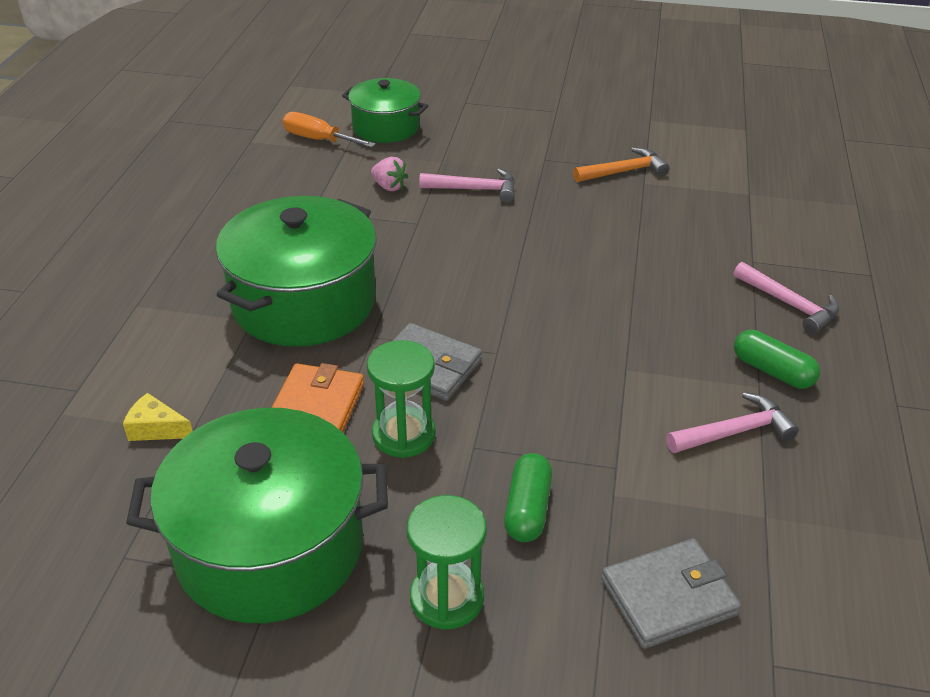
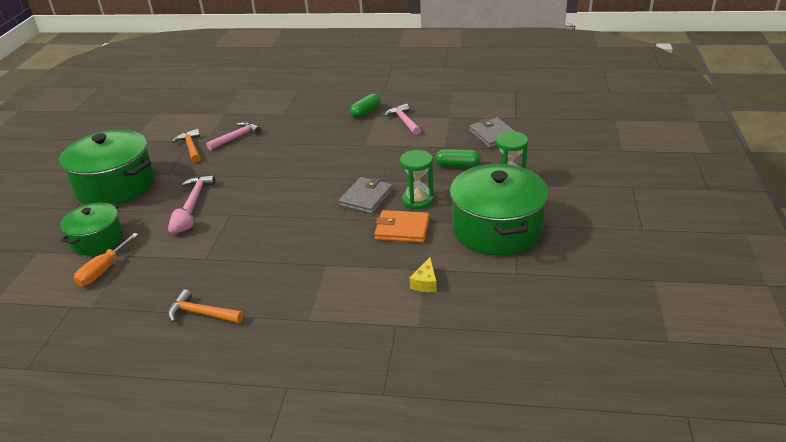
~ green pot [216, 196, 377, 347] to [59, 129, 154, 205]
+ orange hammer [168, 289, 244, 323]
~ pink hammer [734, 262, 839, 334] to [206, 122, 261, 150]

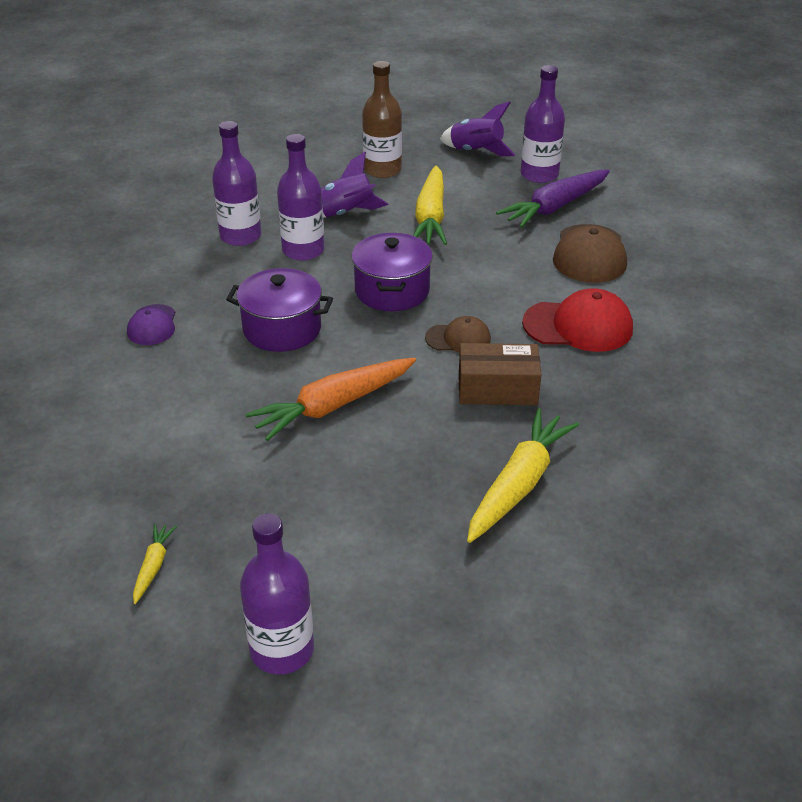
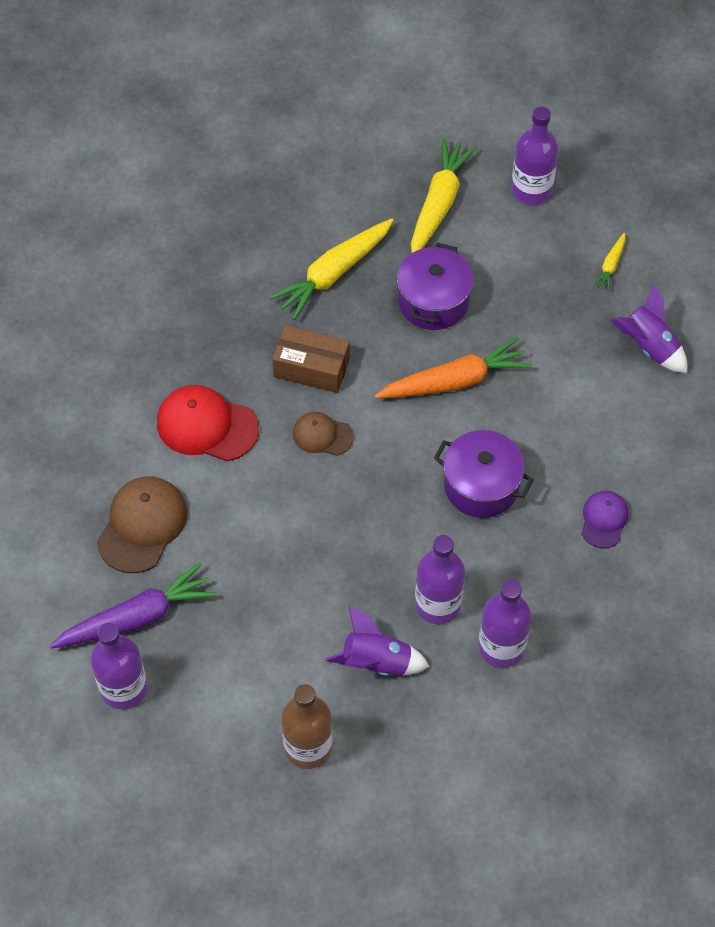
~ purple pot [352, 233, 433, 311] to [397, 243, 474, 330]
~ yellow carrot [413, 166, 447, 245] to [411, 138, 477, 253]
~ purple rocket [440, 101, 515, 156] to [610, 283, 687, 373]

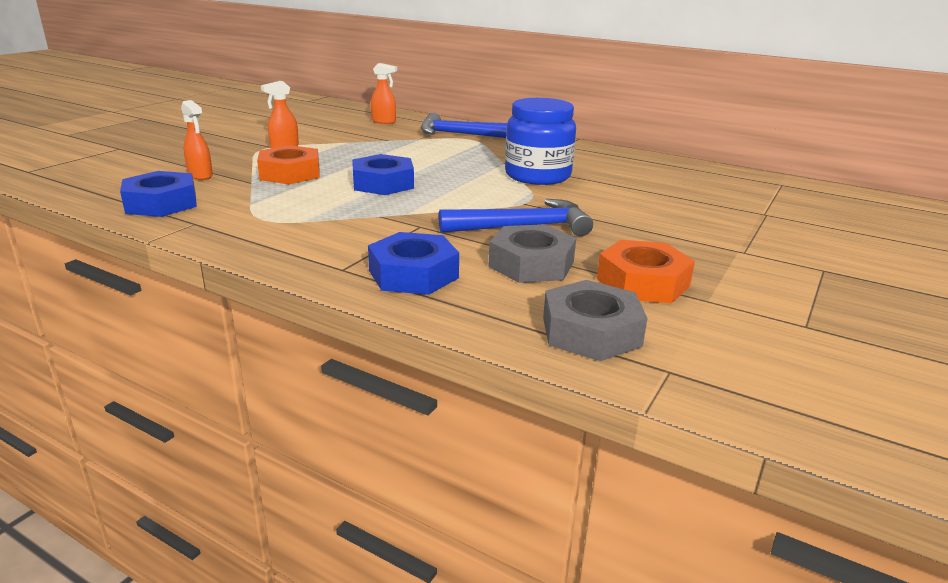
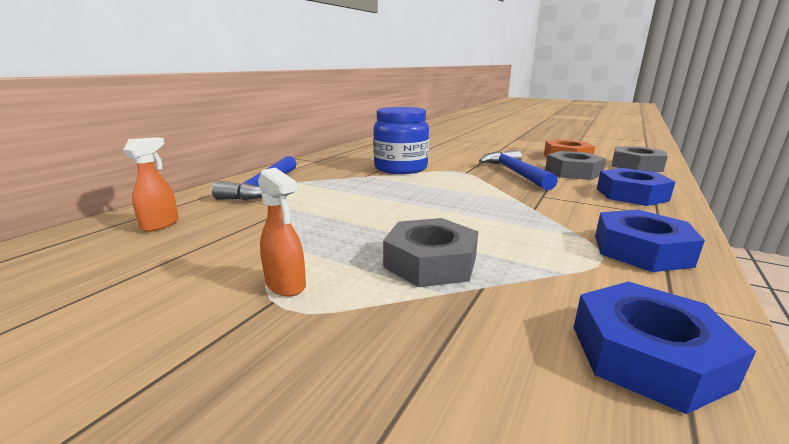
~ orange nut [257, 145, 319, 184] to grey nut [383, 218, 478, 287]
~ blue nut [352, 154, 414, 195] to [595, 210, 705, 272]
- orange spray bottle [181, 100, 213, 180]

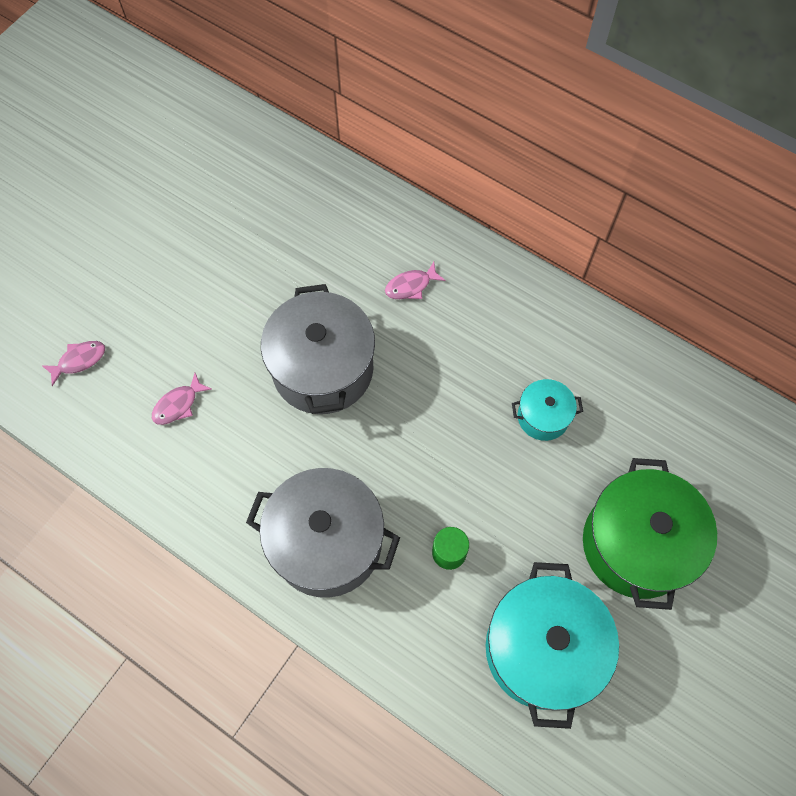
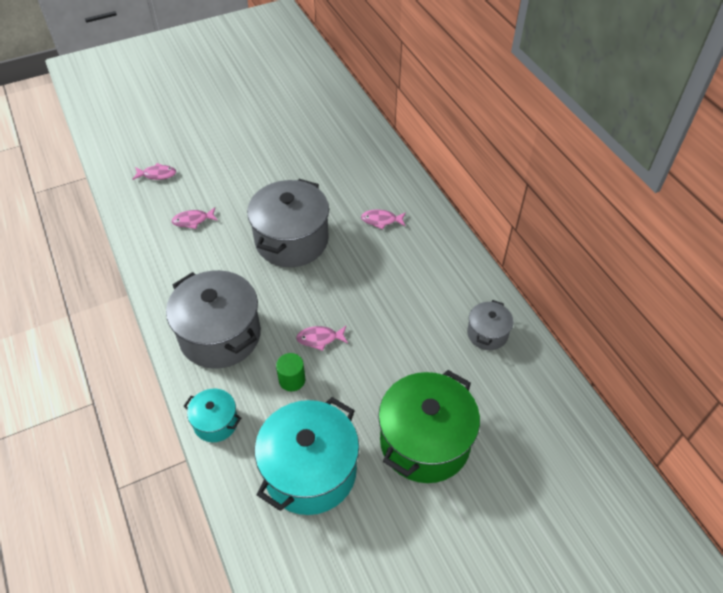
~ turquoise pot [512, 379, 583, 441] to [183, 389, 241, 442]
+ pink fish [296, 326, 348, 351]
+ grey pot [467, 300, 513, 350]

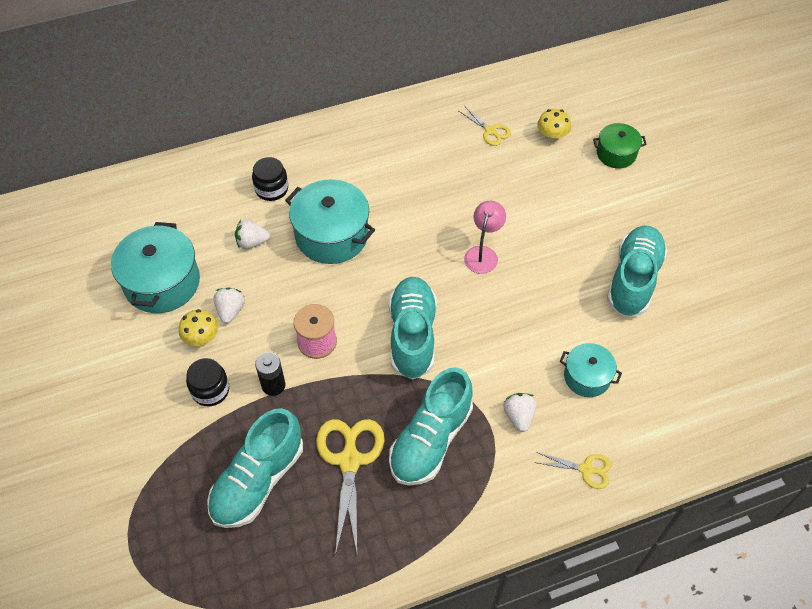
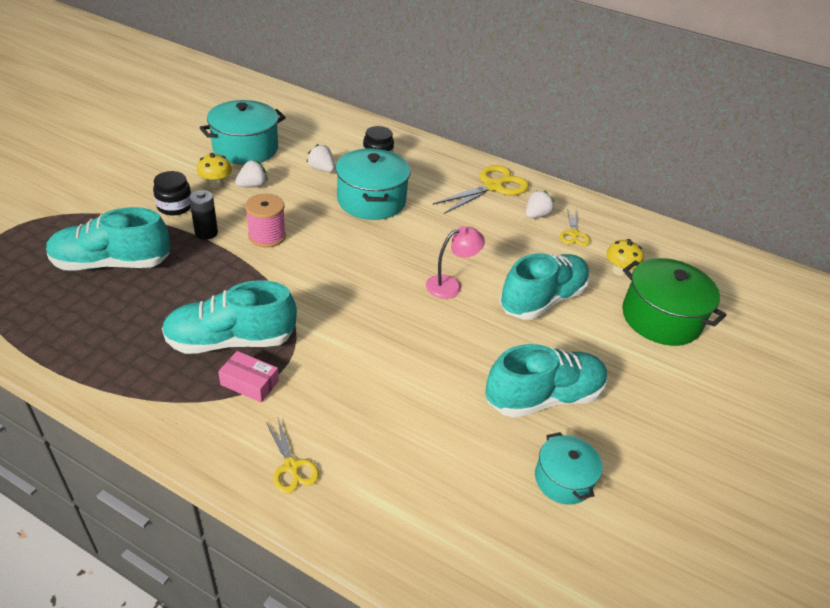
+ pink box [218, 351, 279, 403]
~ yellow scissors [316, 419, 385, 556] to [433, 165, 529, 214]
~ turquoise shoe [389, 277, 437, 380] to [499, 253, 590, 320]
~ white strawberry [503, 393, 536, 432] to [526, 190, 555, 218]
~ turquoise pot [560, 343, 622, 397] to [535, 432, 602, 505]
~ green pot [593, 123, 647, 169] = [622, 258, 726, 346] x1.73

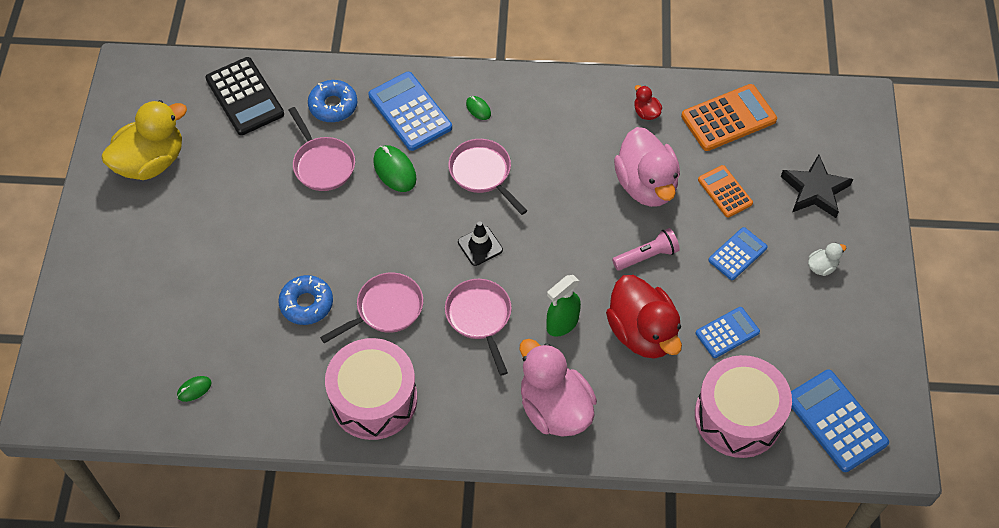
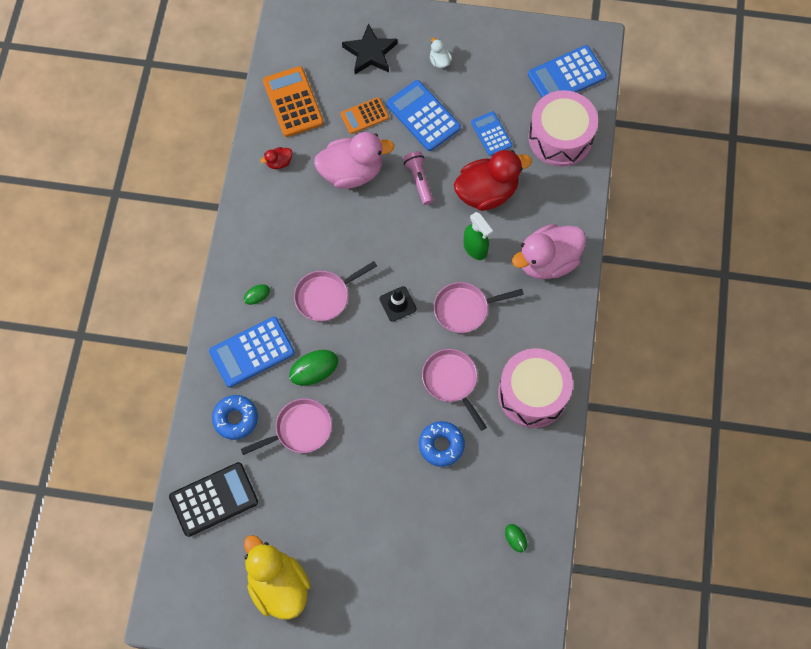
~ blue calculator [708, 227, 768, 280] = [386, 80, 461, 151] x1.63

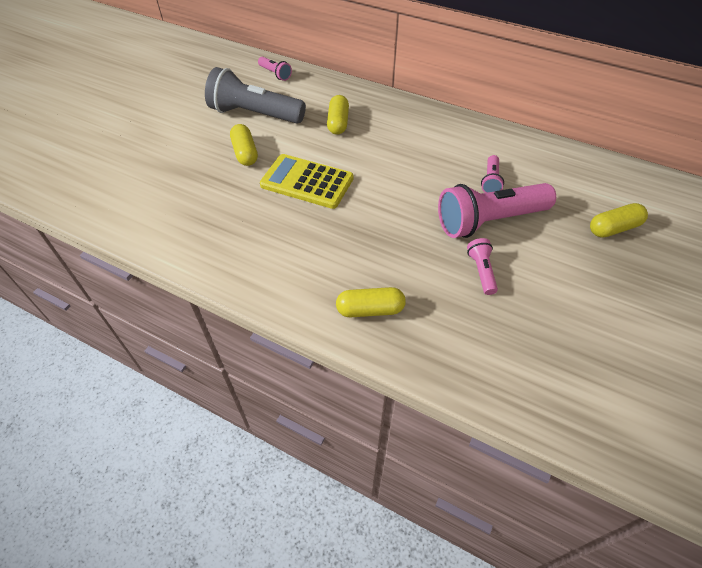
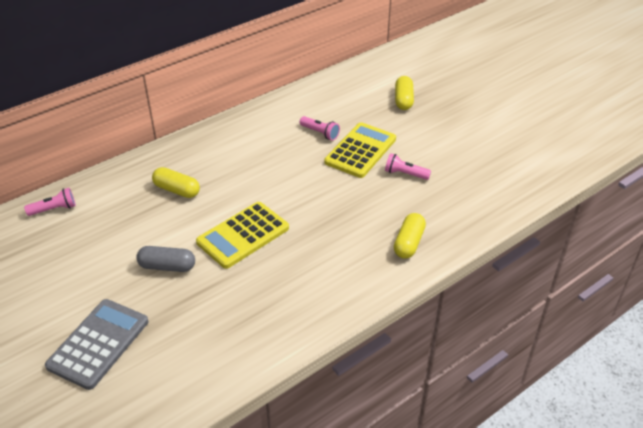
+ grey calculator [45, 299, 148, 390]
~ yellow capsule [230, 124, 258, 166] to grey capsule [136, 246, 195, 272]
~ pink flashlight [438, 183, 556, 238] to yellow calculator [324, 122, 396, 178]
- grey flashlight [205, 67, 306, 124]

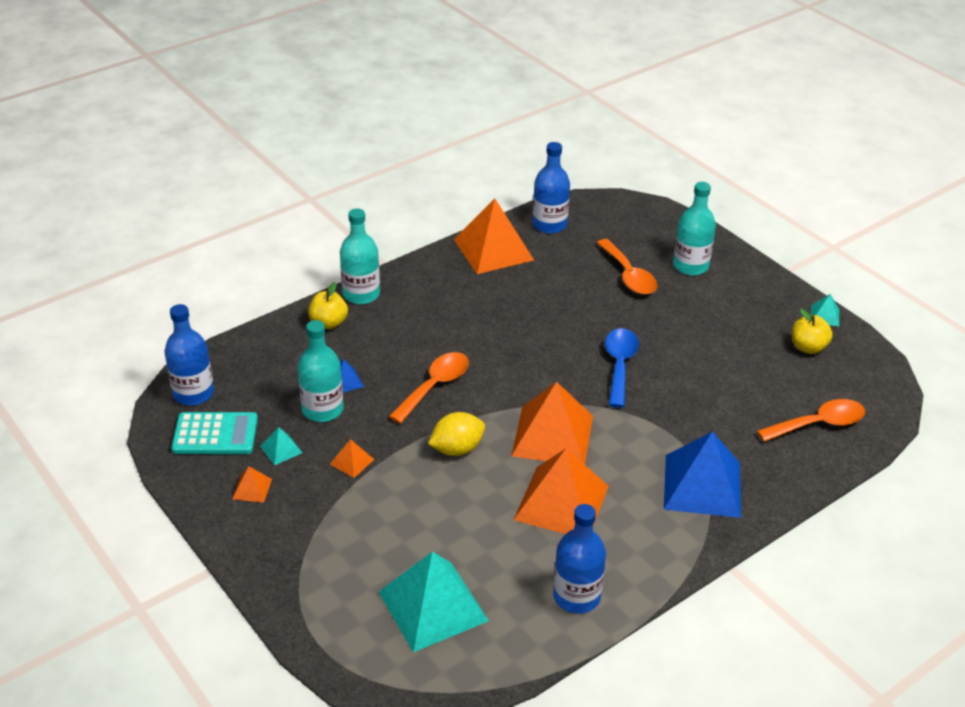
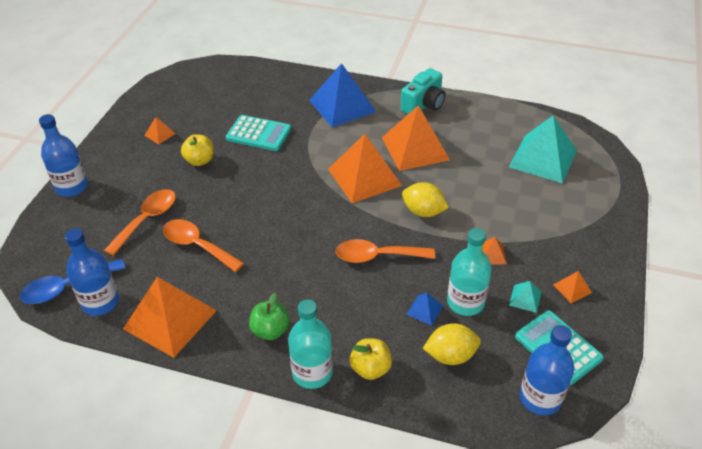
~ blue spoon [605, 328, 639, 408] to [20, 259, 126, 304]
~ blue bottle [553, 504, 606, 613] to [39, 114, 88, 196]
+ orange pyramid [144, 117, 176, 144]
~ orange spoon [757, 399, 865, 442] to [163, 219, 244, 272]
~ yellow apple [792, 309, 833, 354] to [181, 134, 214, 166]
+ turquoise calculator [226, 115, 291, 151]
+ green apple [249, 293, 290, 340]
+ turquoise camera [400, 68, 445, 114]
+ yellow lemon [423, 323, 481, 365]
- turquoise bottle [673, 182, 716, 275]
- turquoise pyramid [811, 294, 839, 326]

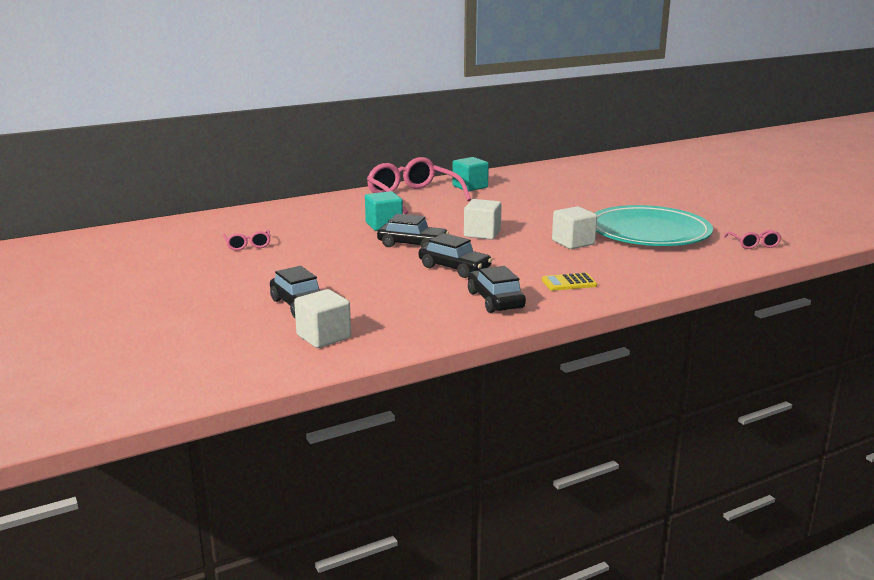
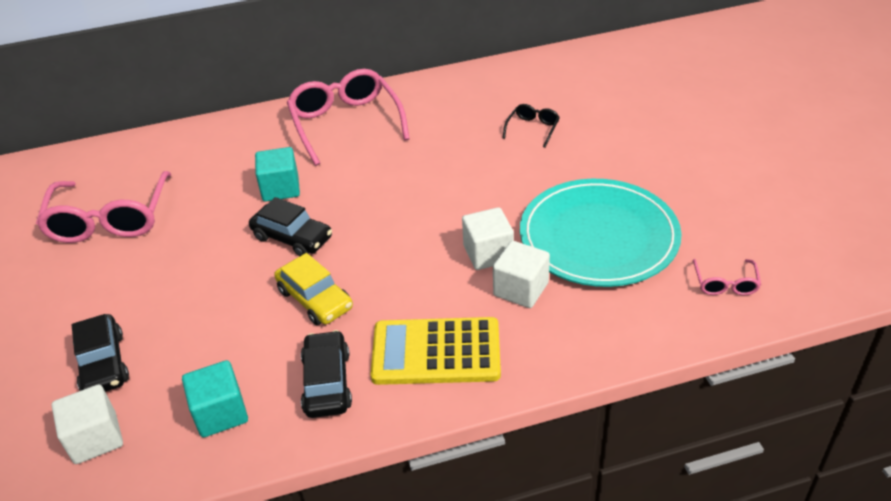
~ pink glasses [223, 230, 271, 251] = [36, 171, 172, 243] x2.19
~ turquoise cube [452, 157, 489, 191] to [182, 360, 248, 438]
~ black car [419, 233, 492, 278] to yellow car [274, 253, 353, 325]
~ yellow calculator [542, 273, 597, 291] = [371, 317, 501, 385] x2.02
~ white cube [464, 199, 502, 240] to [493, 241, 550, 308]
+ black glasses [503, 104, 560, 148]

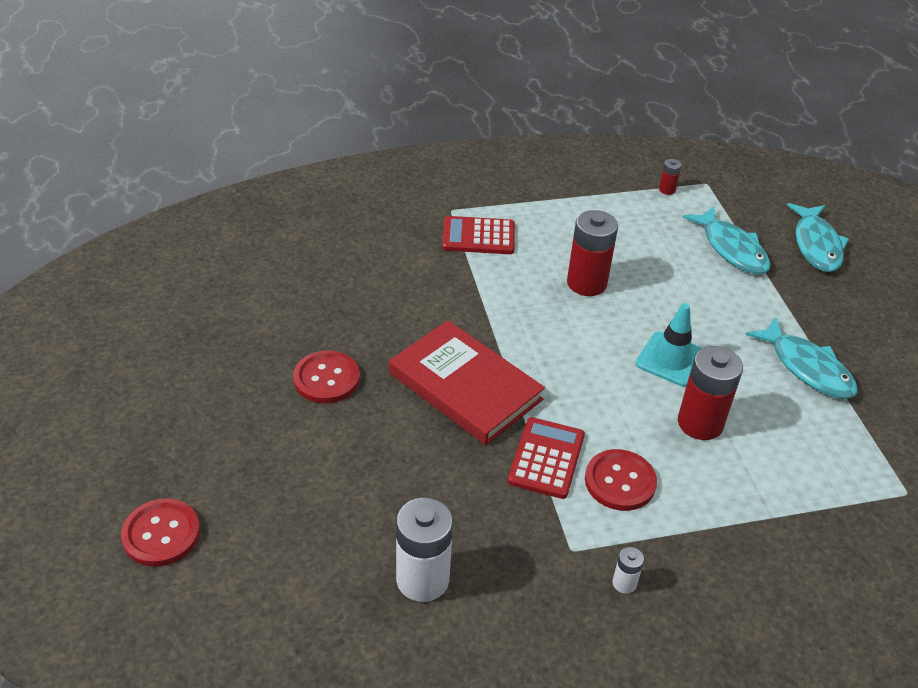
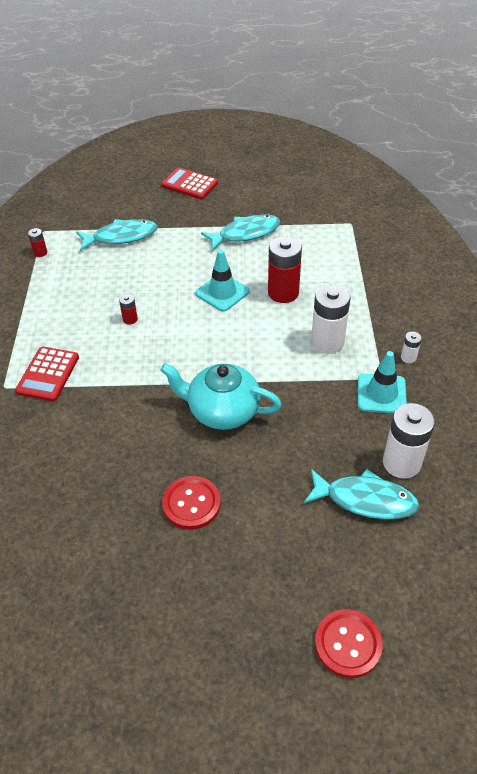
~ red battery [567, 210, 618, 296] = [119, 294, 138, 325] x0.46
~ red book [389, 320, 545, 445] to turquoise teapot [160, 363, 282, 430]
~ red calculator [507, 417, 585, 499] to [161, 167, 218, 199]
~ turquoise fish [787, 203, 849, 272] to [304, 469, 419, 520]
~ red button [585, 449, 657, 511] to white battery [311, 284, 350, 354]
+ turquoise traffic cone [358, 351, 407, 414]

